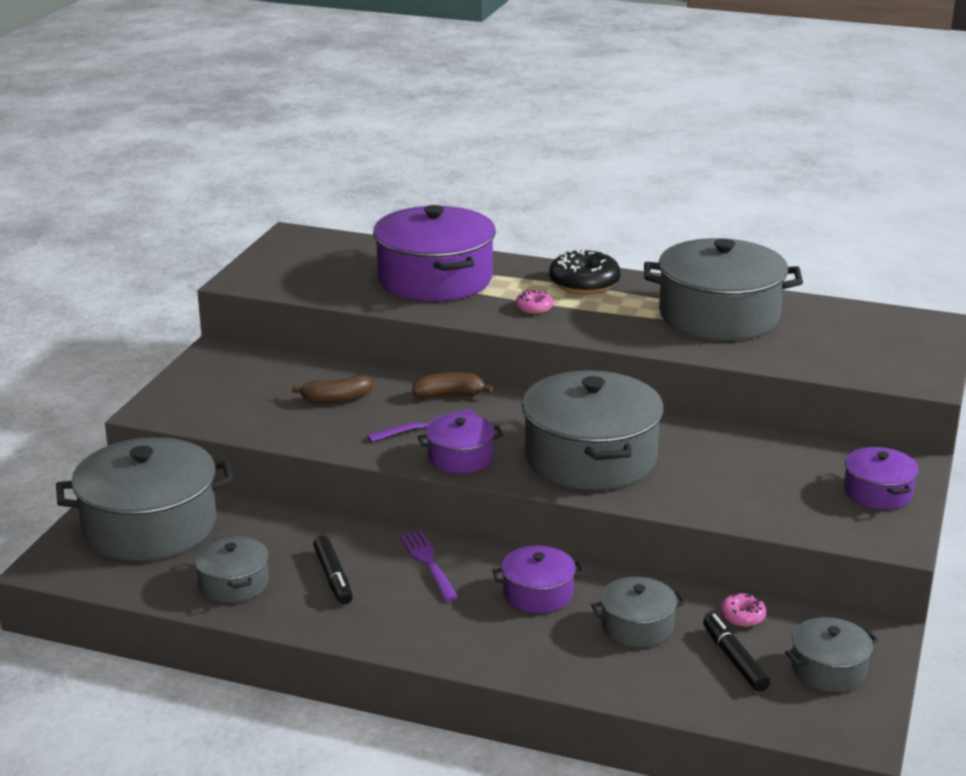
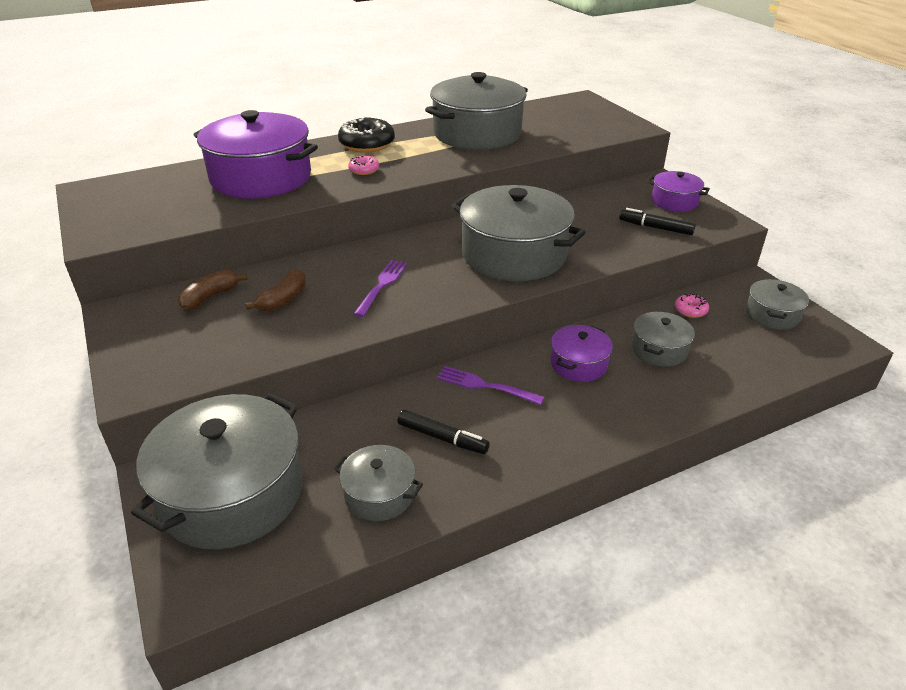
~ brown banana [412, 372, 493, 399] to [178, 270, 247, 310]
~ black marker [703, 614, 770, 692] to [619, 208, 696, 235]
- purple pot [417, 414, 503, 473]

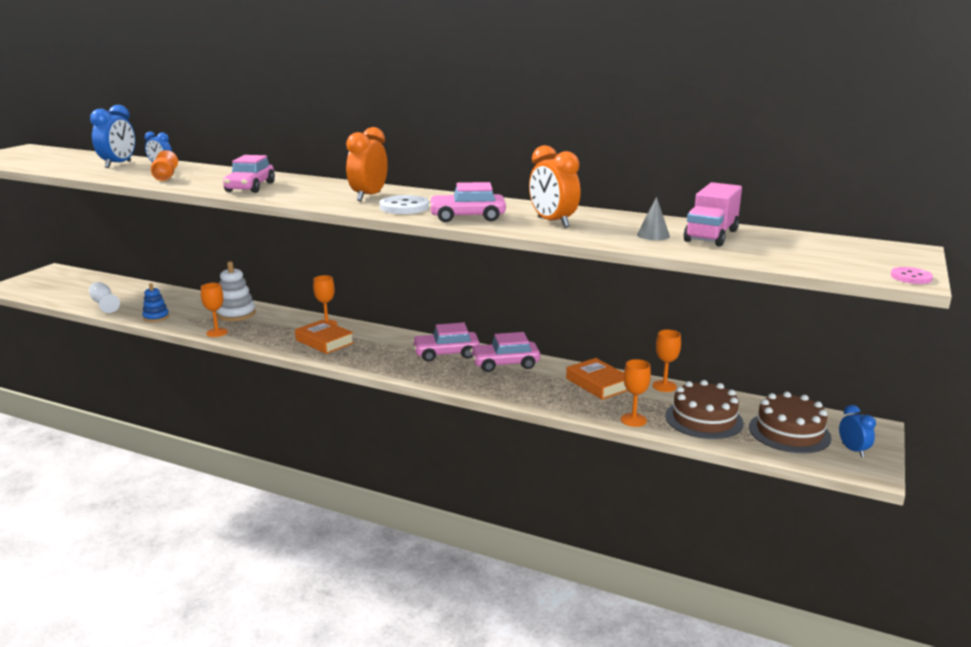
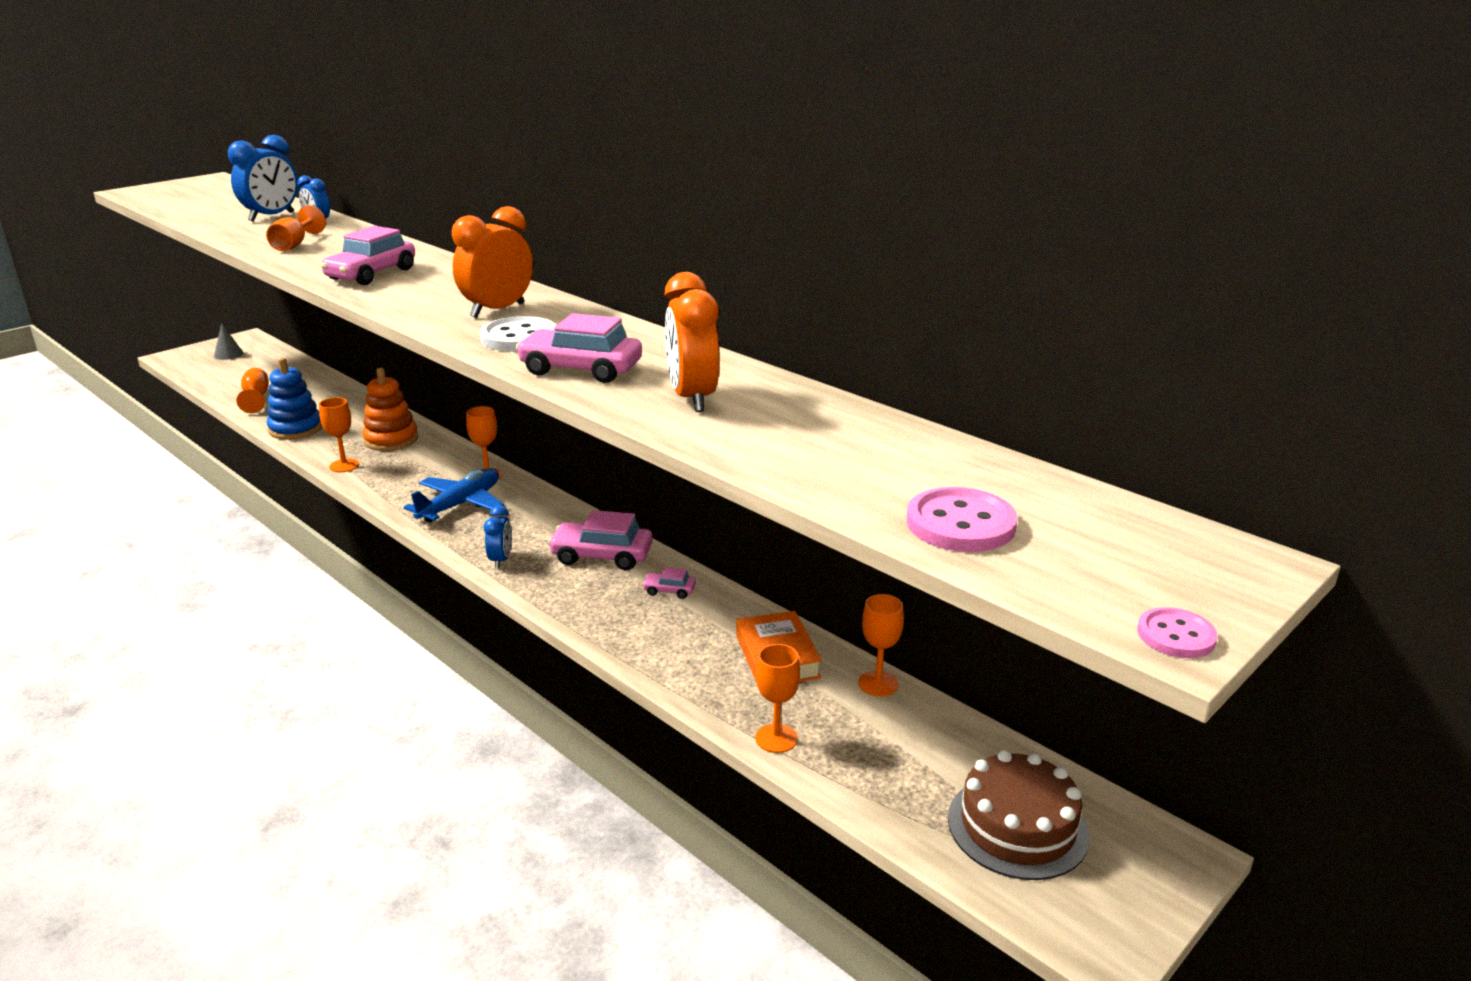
~ grey cone [637, 197, 670, 240] to [214, 323, 243, 360]
~ white goblet [89, 282, 120, 313] to orange goblet [237, 368, 269, 413]
~ blue stacking toy [142, 283, 169, 322] = [267, 358, 322, 440] x1.55
~ white stacking toy [216, 261, 256, 321] to orange stacking toy [362, 368, 418, 451]
~ orange book [295, 320, 354, 354] to blue plane [403, 468, 505, 523]
~ blue clock [839, 405, 876, 457] to [484, 505, 512, 569]
~ pink car [470, 332, 540, 372] = [642, 567, 696, 599] x0.49
+ pink button [907, 487, 1018, 552]
- brown cake [665, 380, 743, 439]
- pink truck [684, 182, 742, 247]

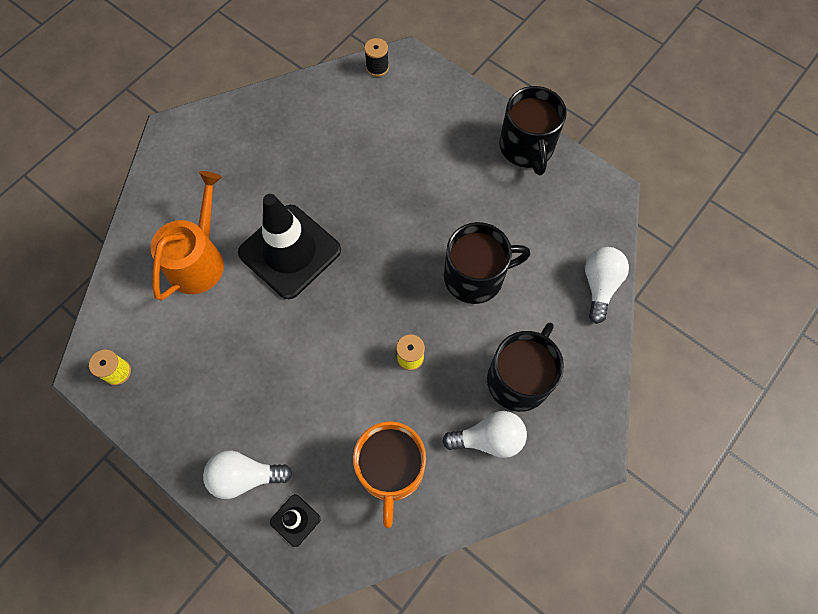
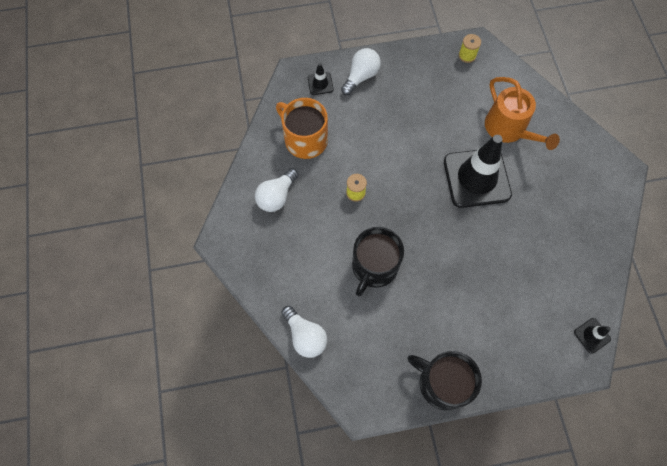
~ black spool [364, 38, 389, 77] to black traffic cone [574, 318, 611, 354]
- black mug [487, 323, 564, 412]

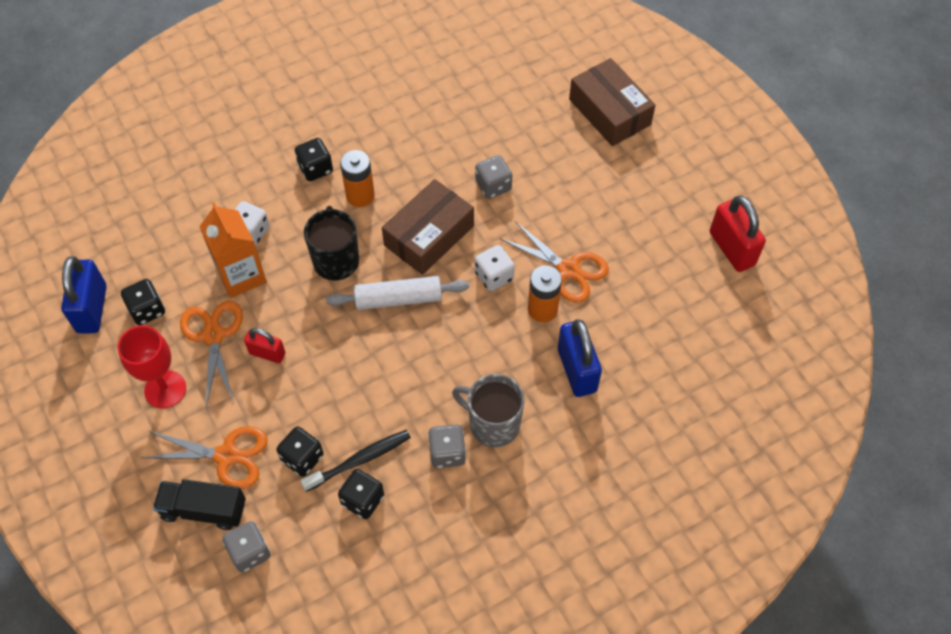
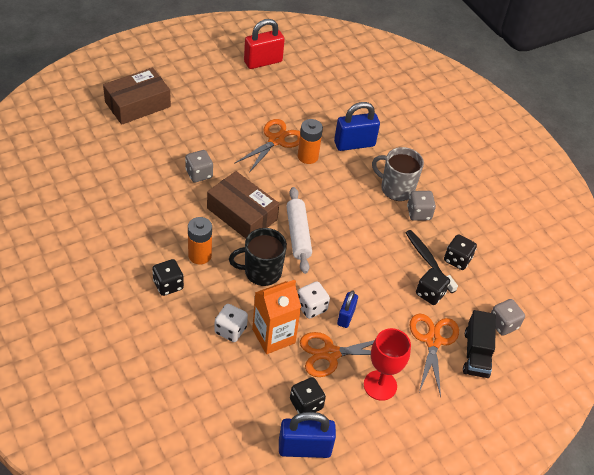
~ white dice [475, 245, 515, 291] to [298, 281, 330, 319]
~ red padlock [244, 328, 286, 363] to blue padlock [337, 290, 358, 328]
~ grey mug [452, 374, 525, 447] = [372, 147, 424, 201] 90 degrees clockwise

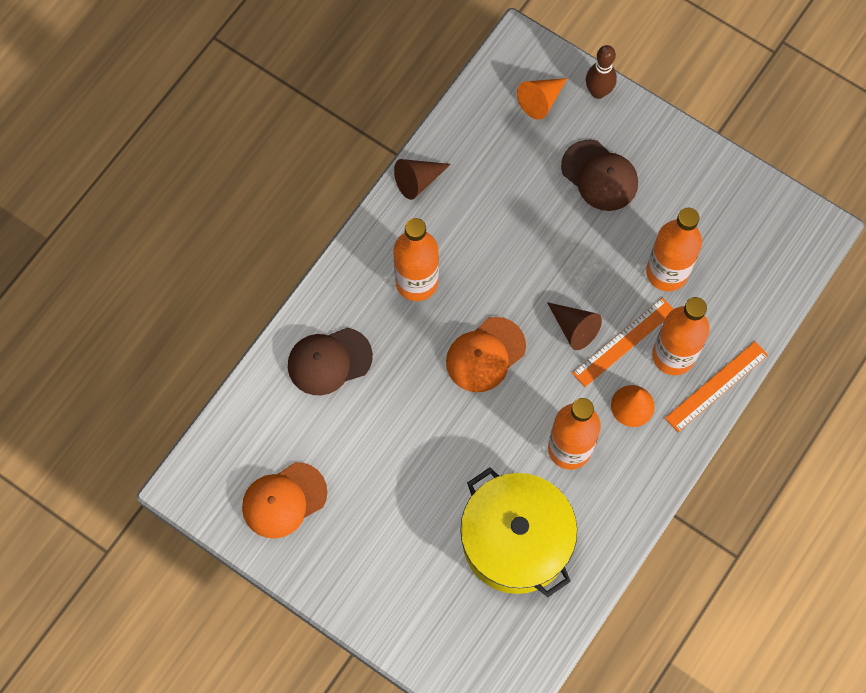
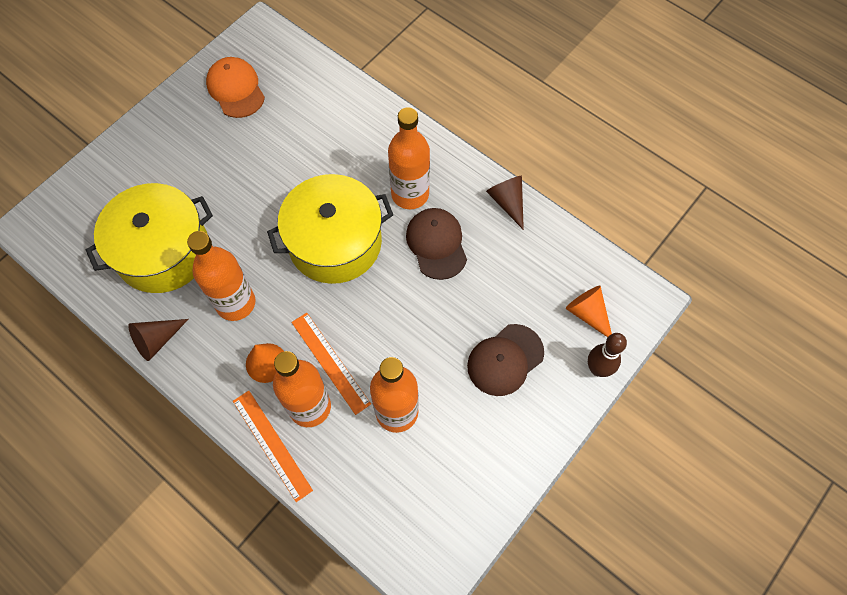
~ brown cone [547, 302, 602, 350] to [128, 319, 189, 361]
~ orange cap [446, 317, 526, 392] to yellow pot [267, 174, 393, 284]
~ brown cap [288, 328, 373, 395] to [406, 208, 467, 280]

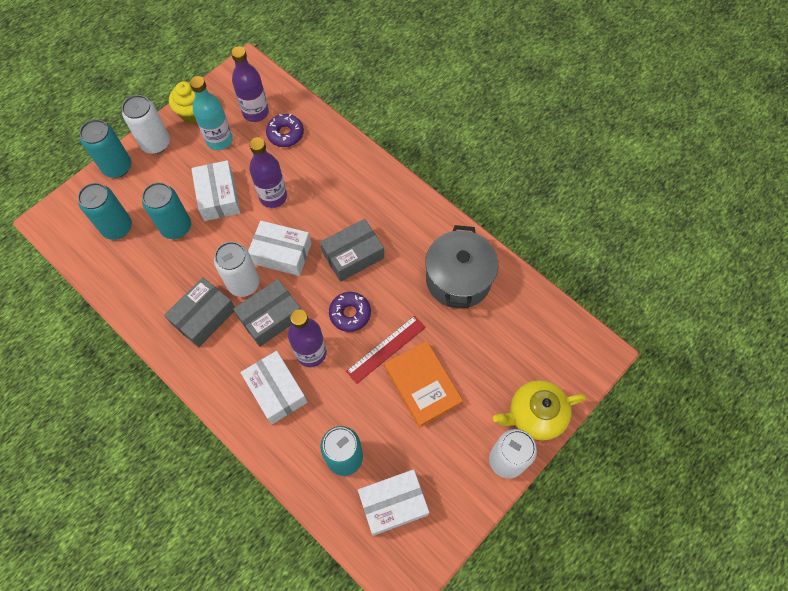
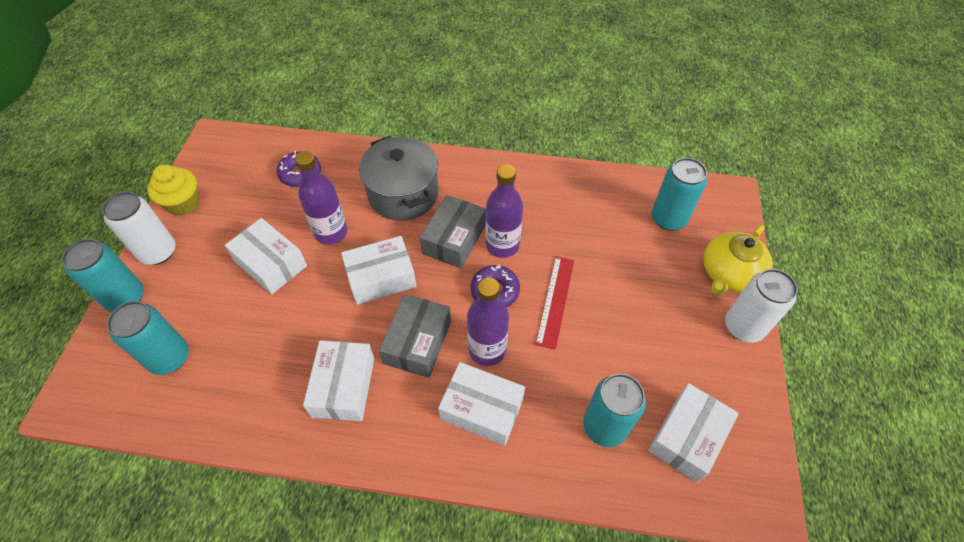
~ grey box [164, 277, 235, 347] to white box [303, 340, 374, 421]
~ grey pot [425, 225, 498, 309] to [359, 136, 438, 221]
~ purple bottle [231, 46, 269, 122] to [486, 164, 523, 258]
~ turquoise can [142, 182, 191, 239] to [652, 158, 707, 231]
- turquoise bottle [190, 76, 233, 150]
- white can [214, 242, 260, 297]
- orange book [384, 341, 463, 428]

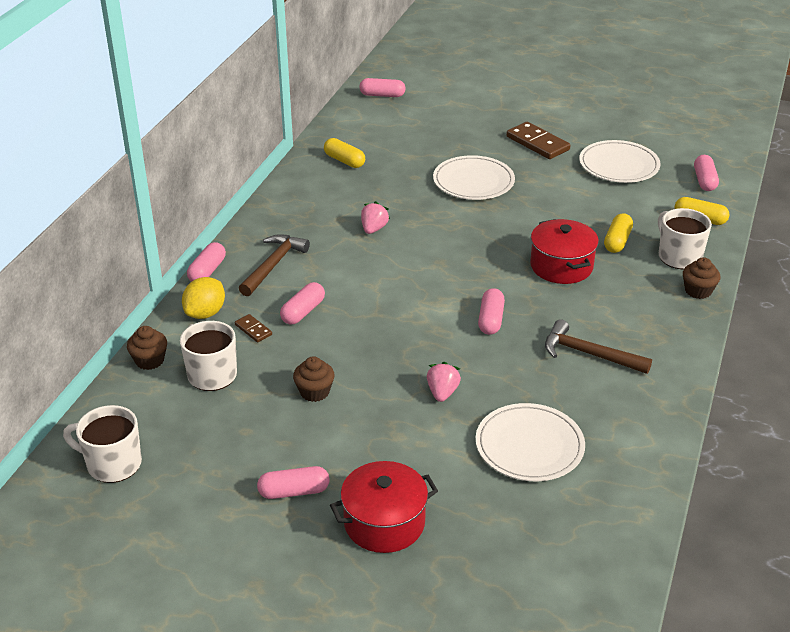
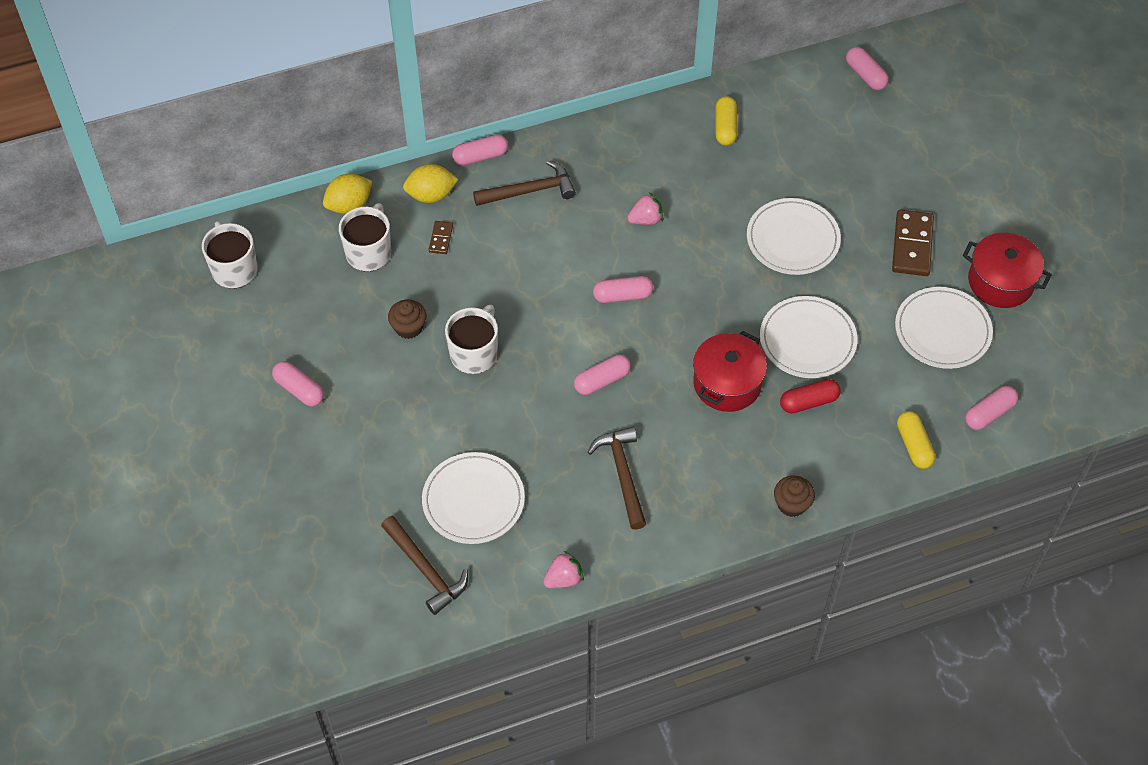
~ brown cupcake [127, 326, 167, 370] to yellow lemon [323, 174, 372, 214]
+ brown hammer [381, 516, 468, 615]
~ white mug [658, 208, 712, 270] to [445, 305, 498, 374]
~ pink strawberry [427, 362, 461, 402] to [543, 551, 584, 588]
~ pink capsule [280, 282, 325, 325] to [593, 276, 653, 303]
+ white plate [760, 296, 857, 378]
~ yellow capsule [604, 213, 633, 253] to red capsule [780, 379, 841, 413]
~ red pot [330, 461, 438, 553] to [963, 233, 1052, 308]

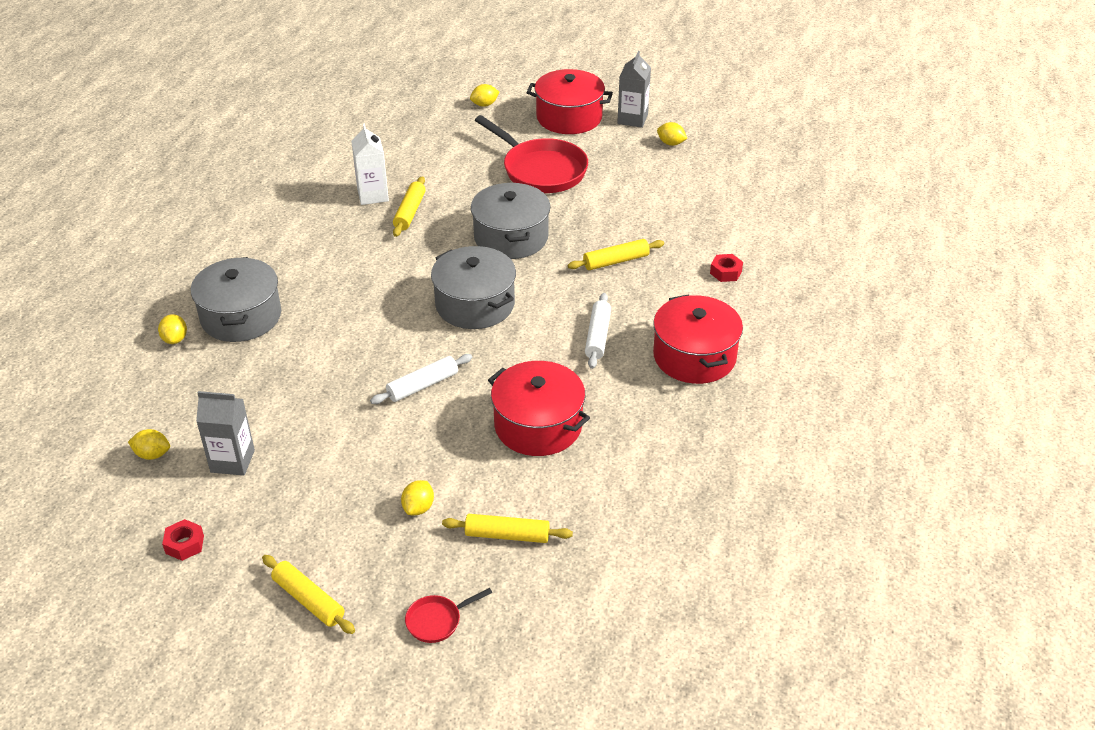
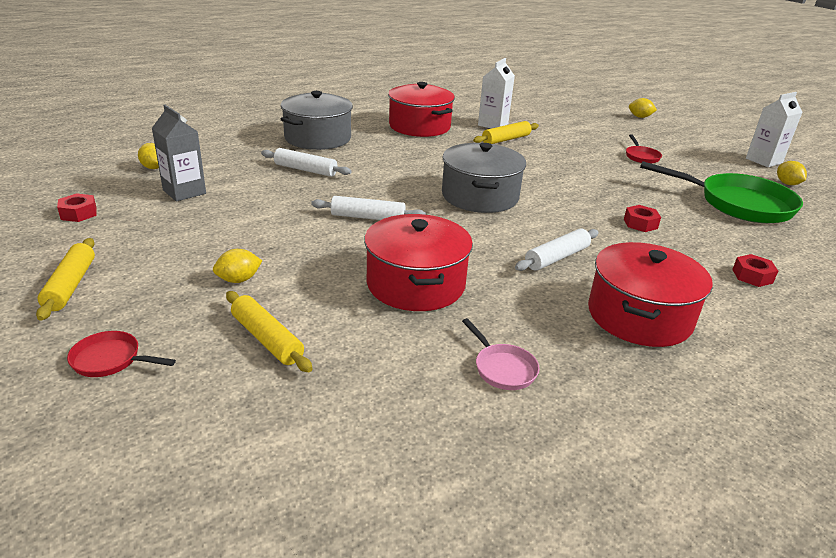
+ white rolling pin [261, 148, 352, 177]
~ red pot [527, 69, 613, 134] to [388, 82, 455, 137]
+ pink pan [462, 318, 540, 390]
~ yellow rolling pin [568, 239, 664, 270] to red nut [624, 205, 661, 232]
~ red pan [475, 115, 588, 193] = [626, 134, 662, 164] x0.44
+ green pan [640, 161, 803, 223]
~ grey carton [617, 51, 651, 128] to white carton [746, 92, 803, 167]
- yellow lemon [158, 314, 187, 344]
- grey pot [471, 183, 550, 259]

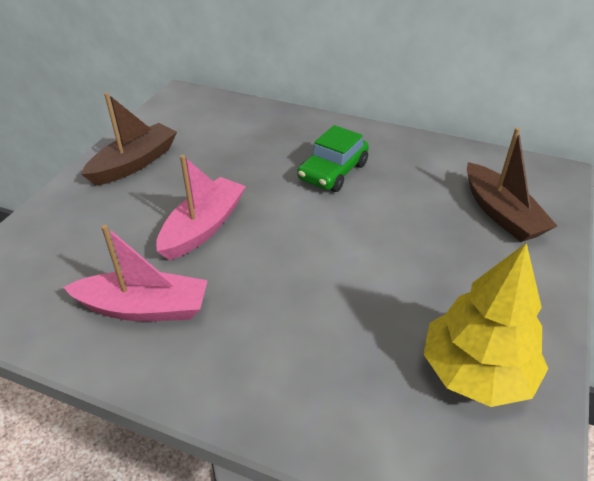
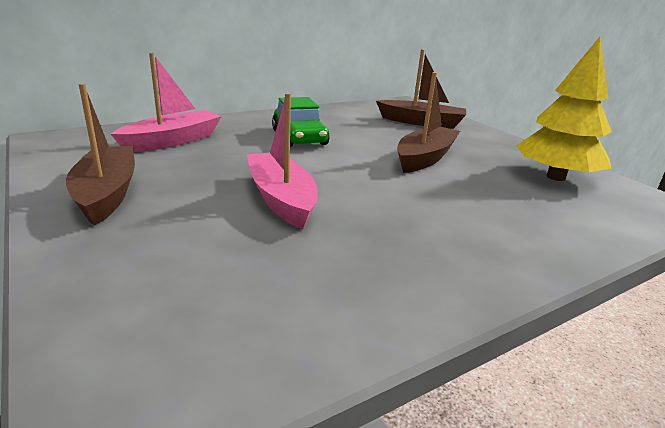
~ pink boat [63, 225, 208, 321] to [111, 53, 222, 152]
+ brown boat [397, 72, 460, 173]

